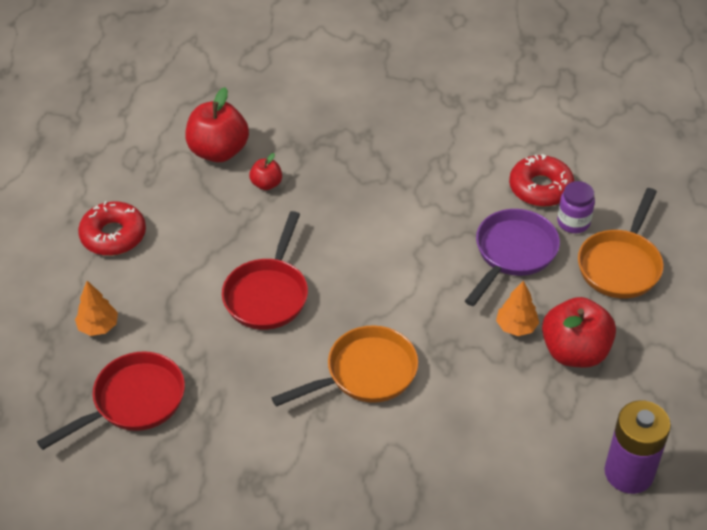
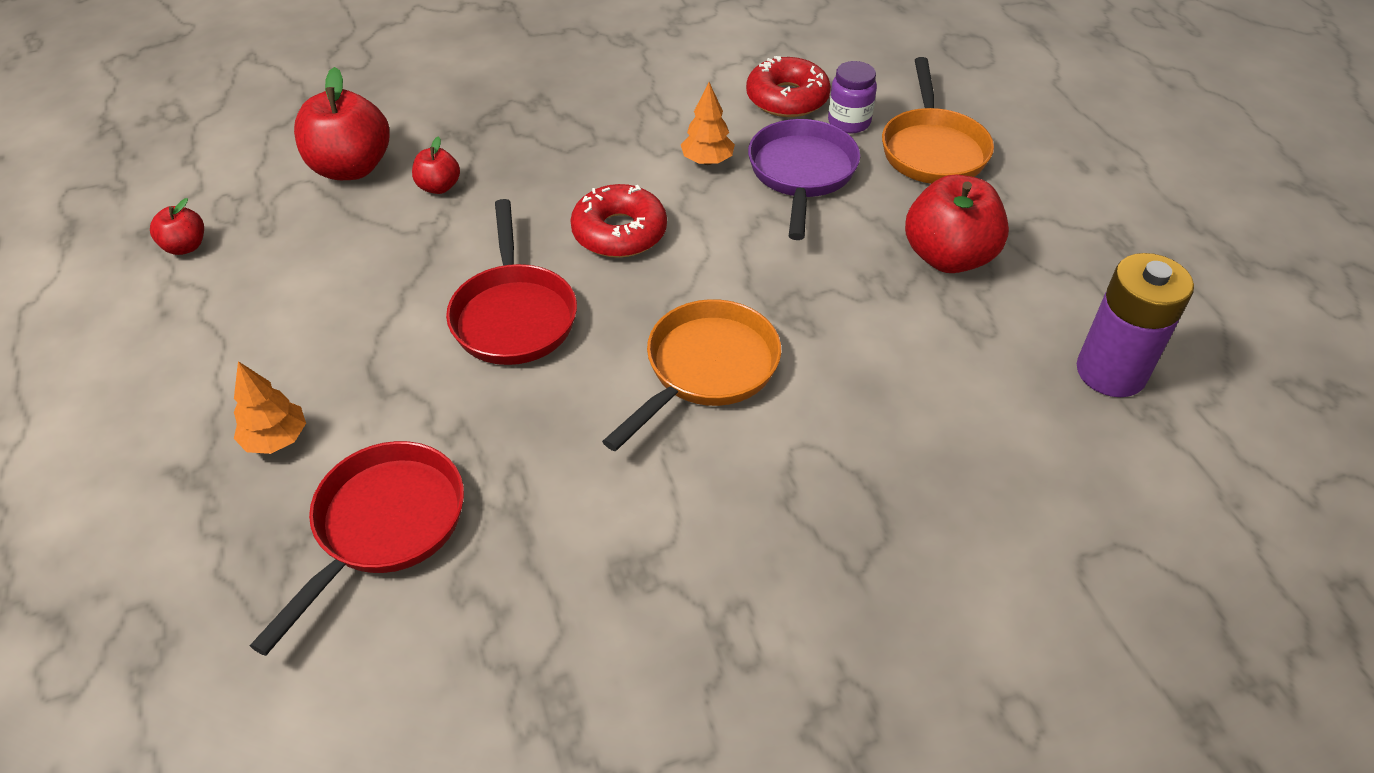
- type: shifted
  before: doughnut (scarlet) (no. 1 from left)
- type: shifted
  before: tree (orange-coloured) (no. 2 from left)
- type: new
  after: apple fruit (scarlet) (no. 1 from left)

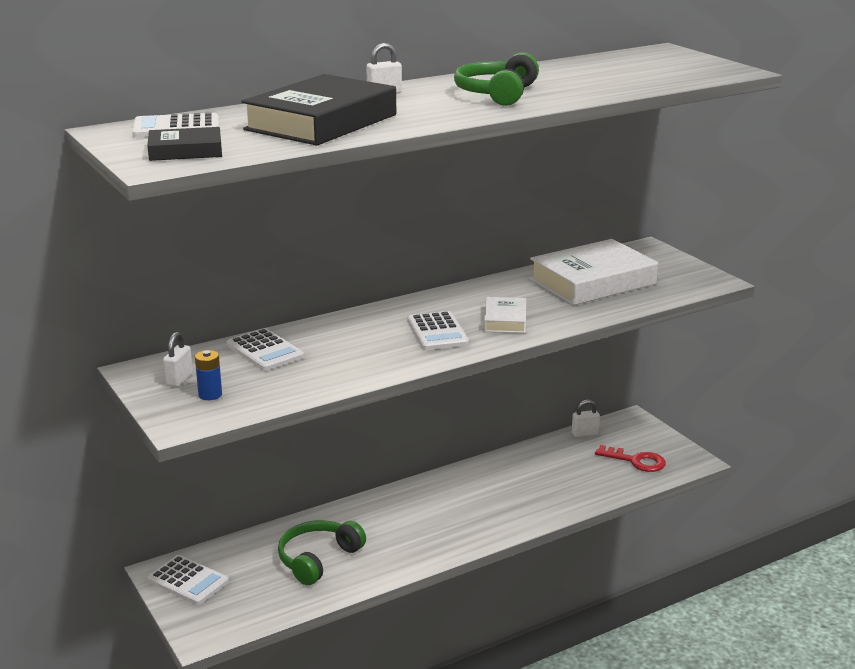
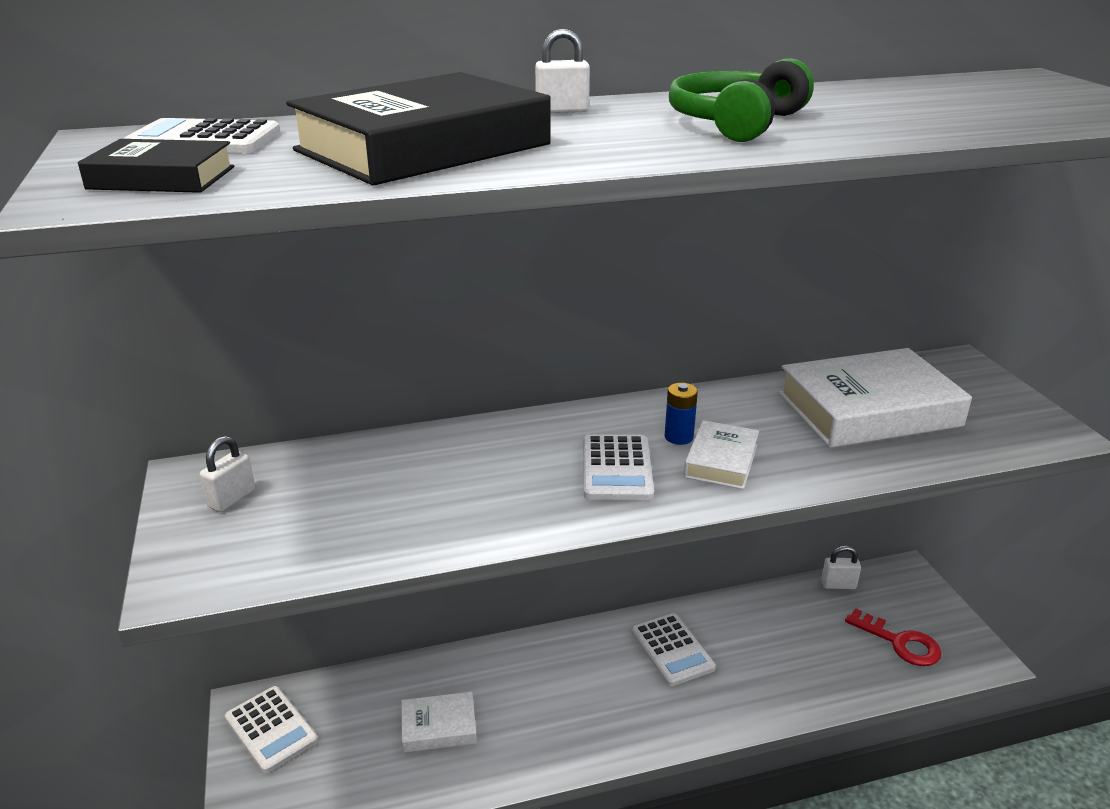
- type: shifted
  before: AA battery (royal blue)
- type: shifted
  before: calculator (pure white) (no. 3 from left in the first image)
  after: calculator (pure white) (no. 4 from left)
- type: swapped
  before: over-ear headphones (green) (no. 1 from left)
  after: hardcover (pure white) (no. 1 from left)

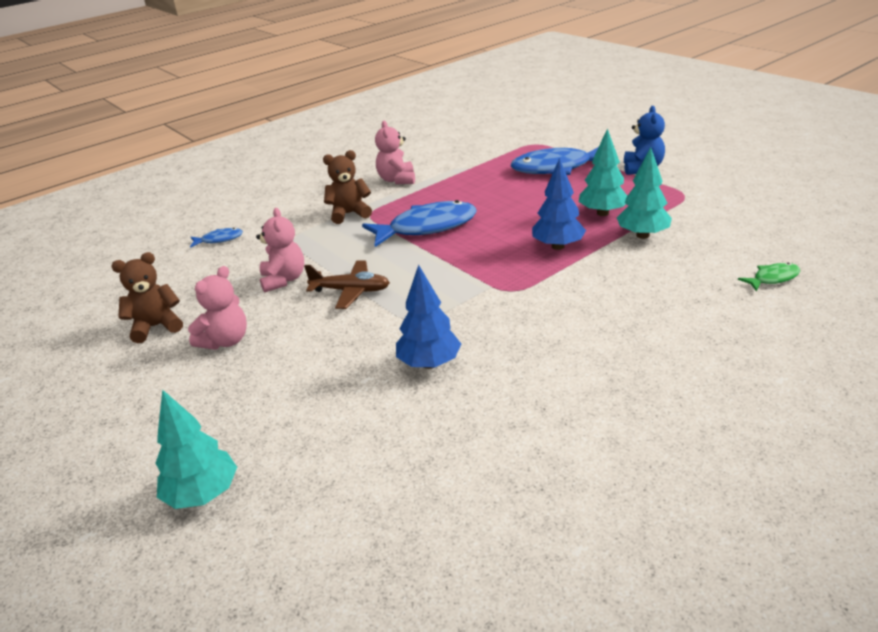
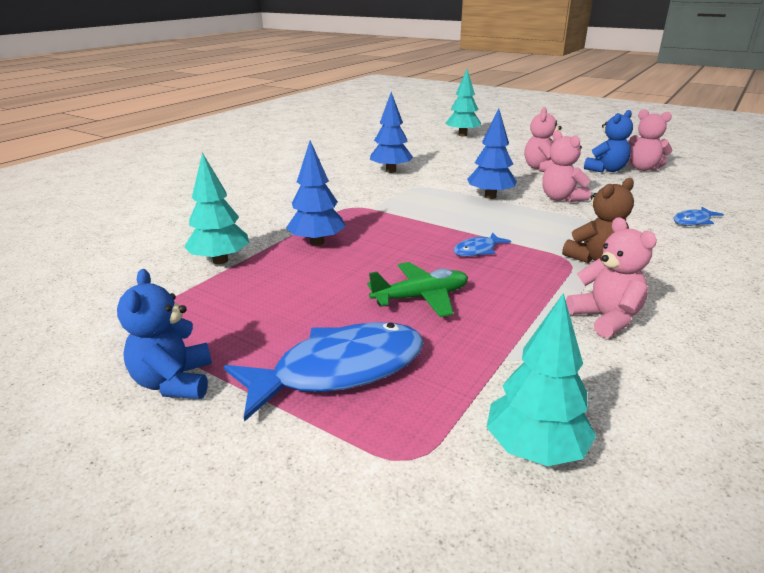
- type: repainted
  before: stuffed bear (brown) (no. 1 from left)
  after: stuffed bear (royal blue) (no. 2 from left)
- type: swapped
  before: aeroplane (brown)
  after: tree (royal blue) (no. 3 from left)
- type: scaled
  before: fish figure (royal blue) (no. 2 from left)
  scale: 0.47
- type: shifted
  before: tree (aqua) (no. 2 from left in the first image)
  after: tree (aqua) (no. 3 from left)
- type: gone
  before: fish figure (green)
- type: new
  after: aeroplane (green)
- type: new
  after: stuffed bear (rosy) (no. 4 from left)

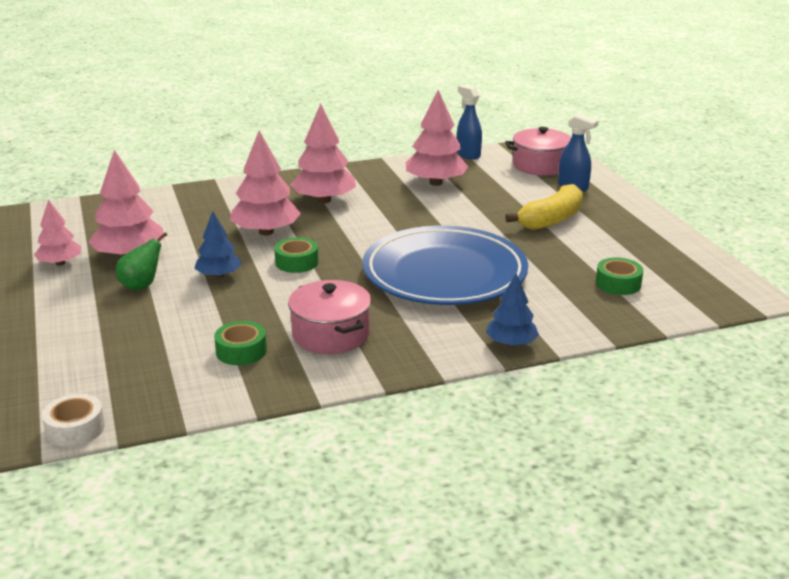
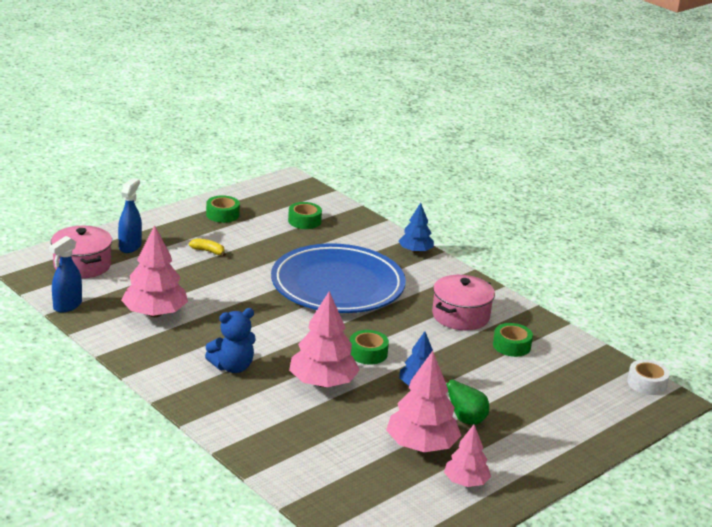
- type: swapped
  before: tree (rosy) (no. 4 from left)
  after: stuffed bear (royal blue)
- type: scaled
  before: toy banana (bright yellow)
  scale: 0.46
- type: new
  after: roll of tape (green) (no. 1 from left)

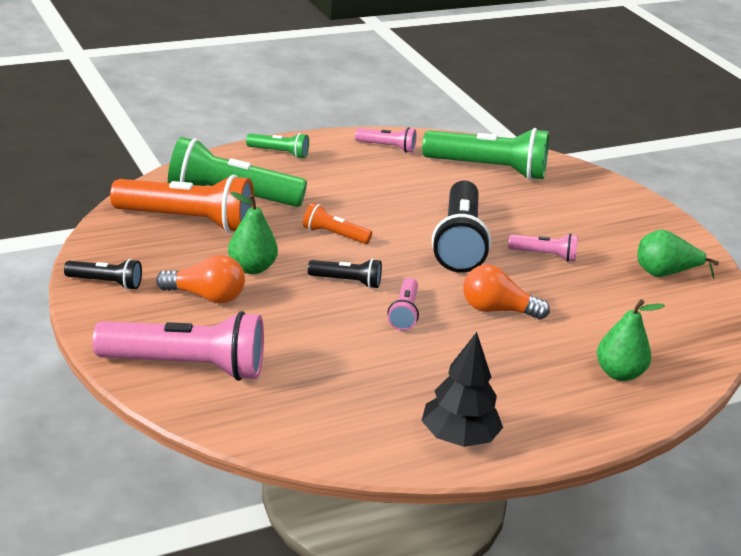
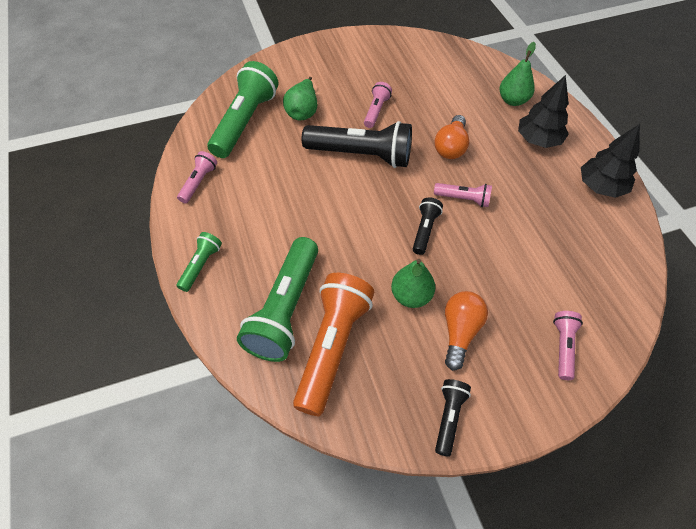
- type: scaled
  before: pocket torch (rosy) (no. 1 from left in the first image)
  scale: 0.49
- type: gone
  before: pocket torch (orange-coloured) (no. 2 from left)
- type: shifted
  before: pear fruit (green) (no. 3 from left in the first image)
  after: pear fruit (green) (no. 1 from left)
- type: new
  after: tree (jet-black) (no. 1 from left)

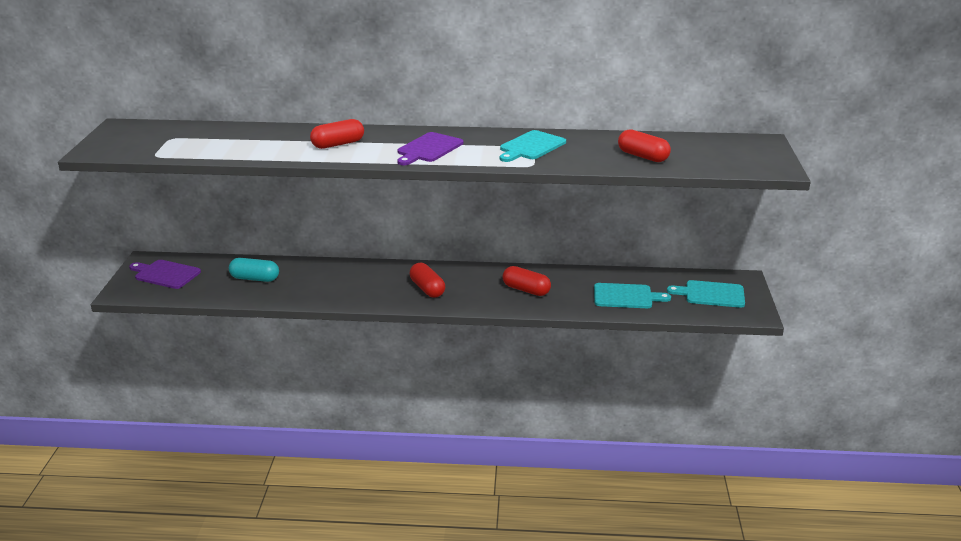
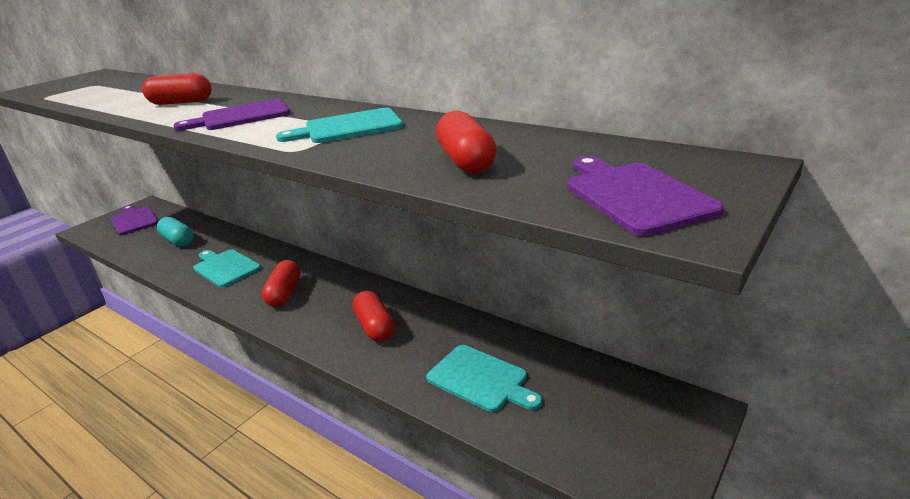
- type: shifted
  before: bread board (aqua) (no. 3 from left in the first image)
  after: bread board (aqua) (no. 1 from left)
- type: new
  after: bread board (purple) (no. 3 from left)

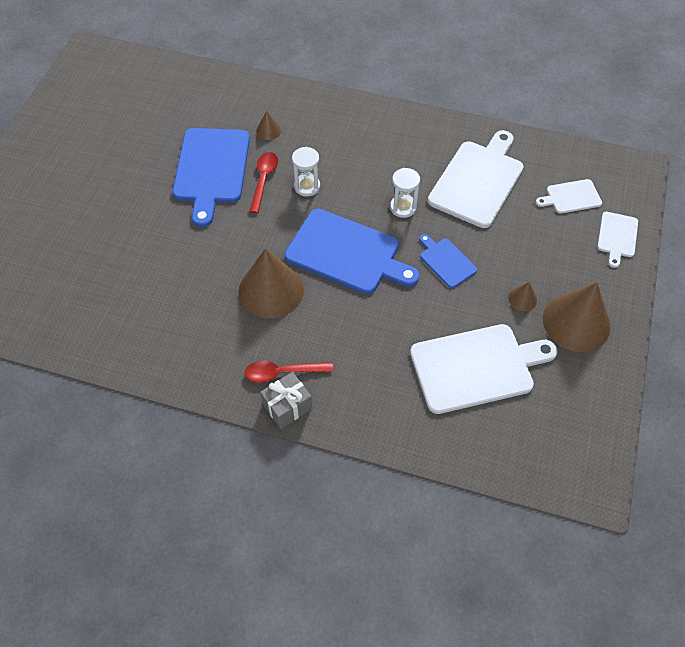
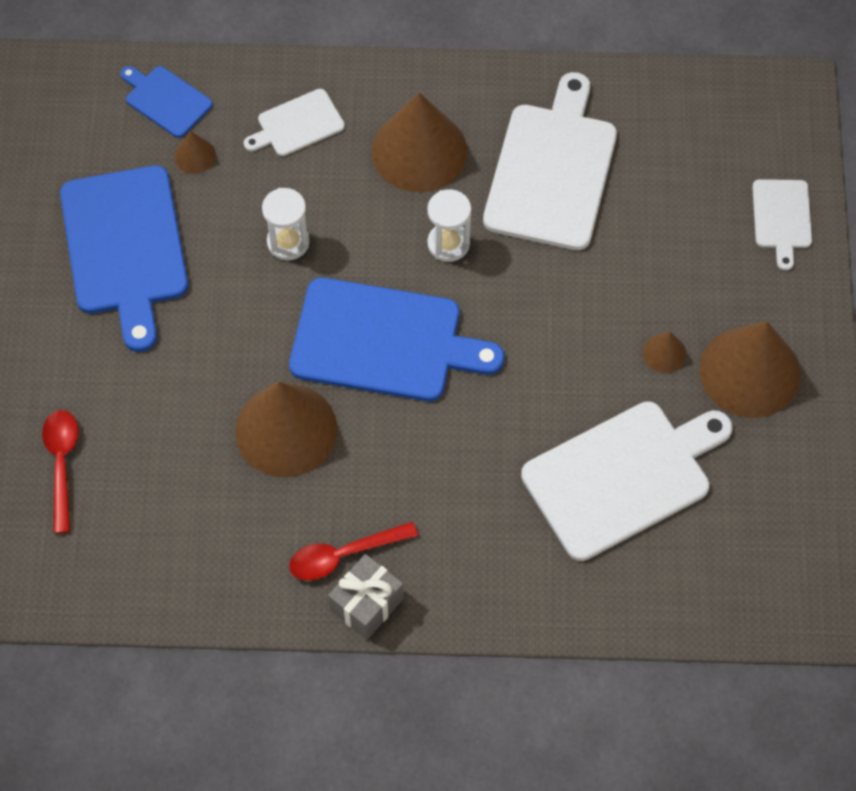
- type: shifted
  before: teaspoon (scarlet) (no. 1 from left)
- type: shifted
  before: bread board (royal blue) (no. 3 from left in the first image)
  after: bread board (royal blue) (no. 2 from left)
- type: shifted
  before: bread board (pure white) (no. 3 from left in the first image)
  after: bread board (pure white) (no. 1 from left)
- type: new
  after: solid cone (brown) (no. 3 from left)

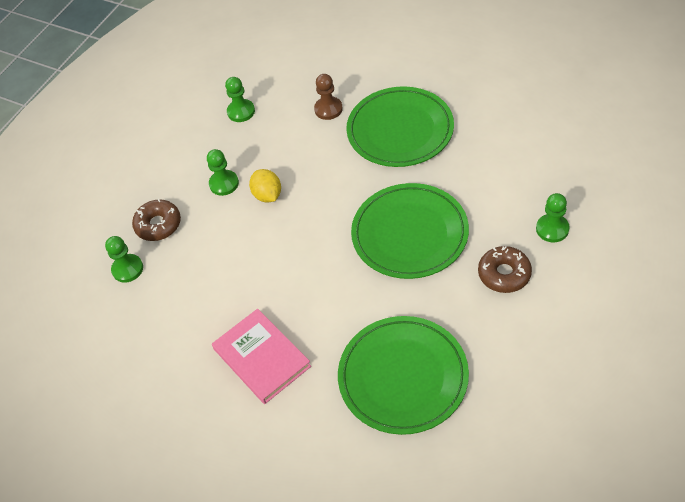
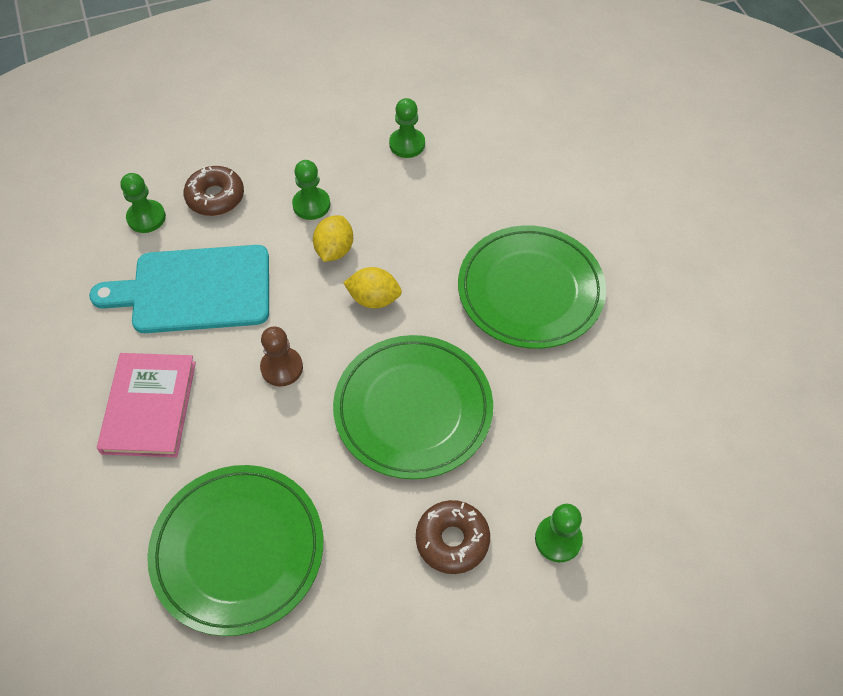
- type: shifted
  before: pawn (brown)
- type: new
  after: bread board (aqua)
- type: new
  after: lemon (bright yellow) (no. 2 from left)

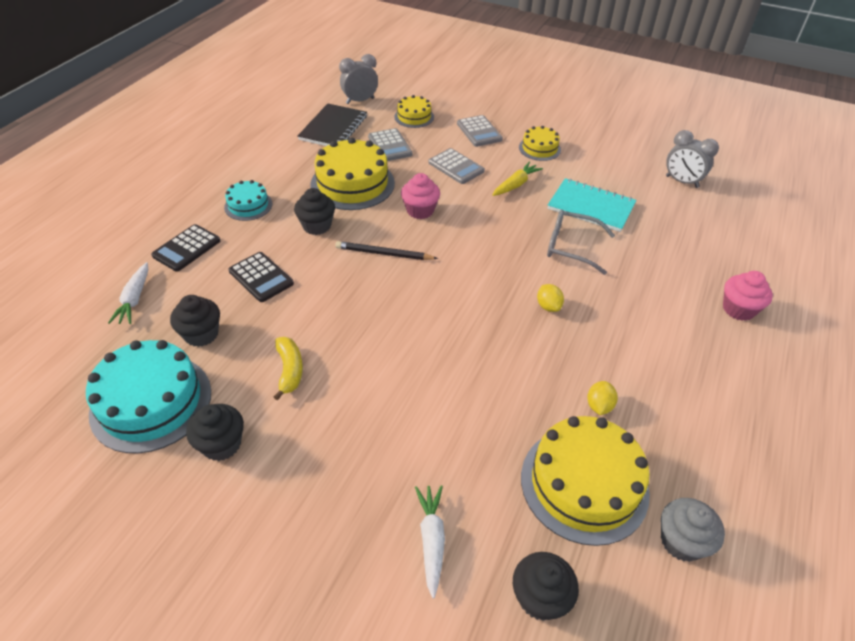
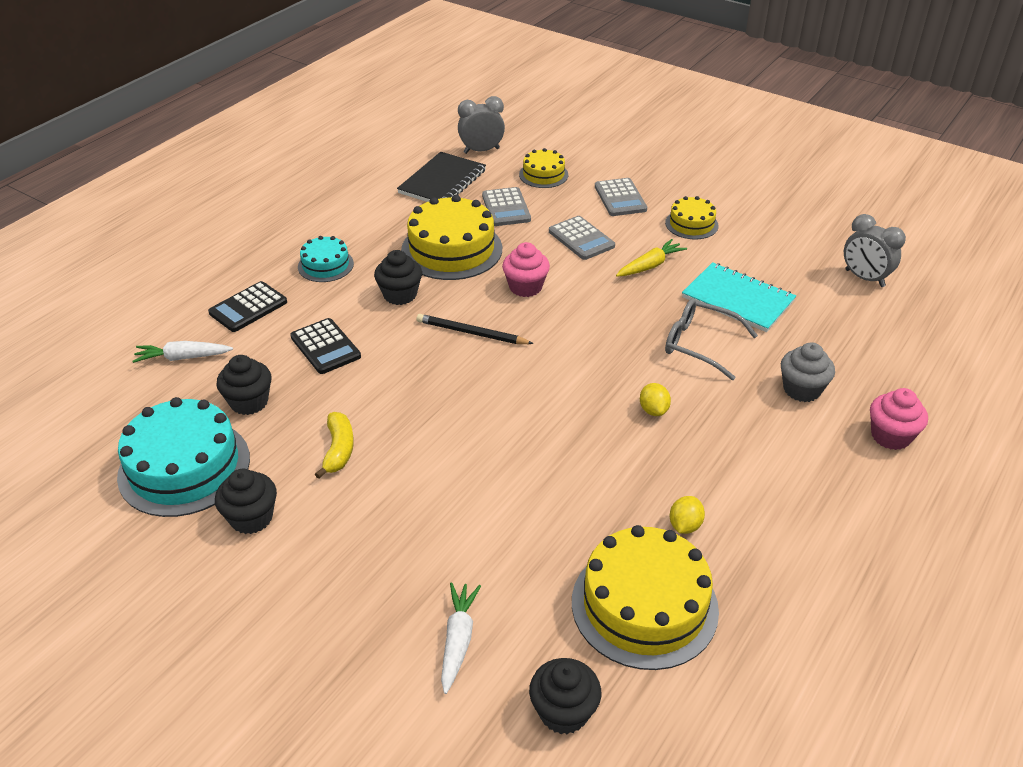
- type: rotated
  before: root vegetable (pure white) (no. 1 from left)
  turn: 75
- type: shifted
  before: cupcake (gray)

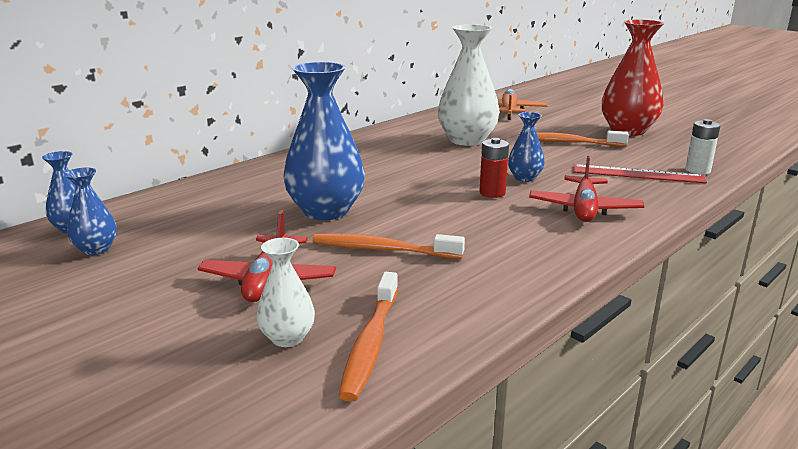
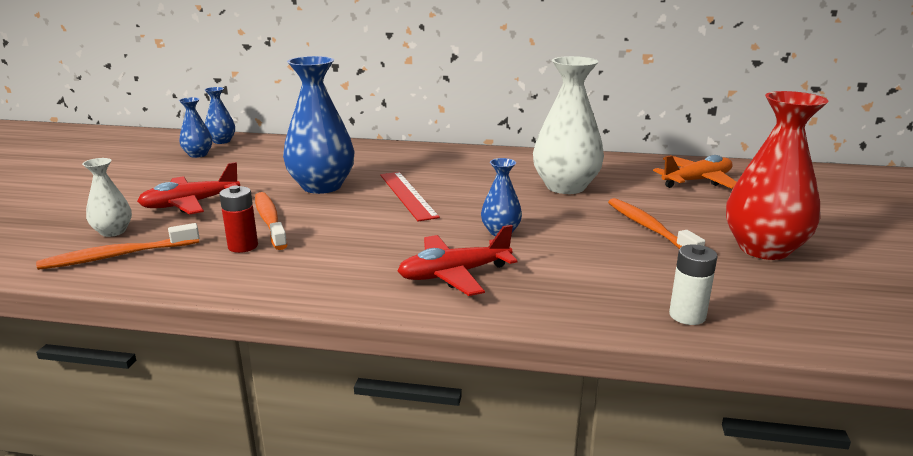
- type: shifted
  before: AA battery (scarlet)
- type: shifted
  before: straightedge (scarlet)

